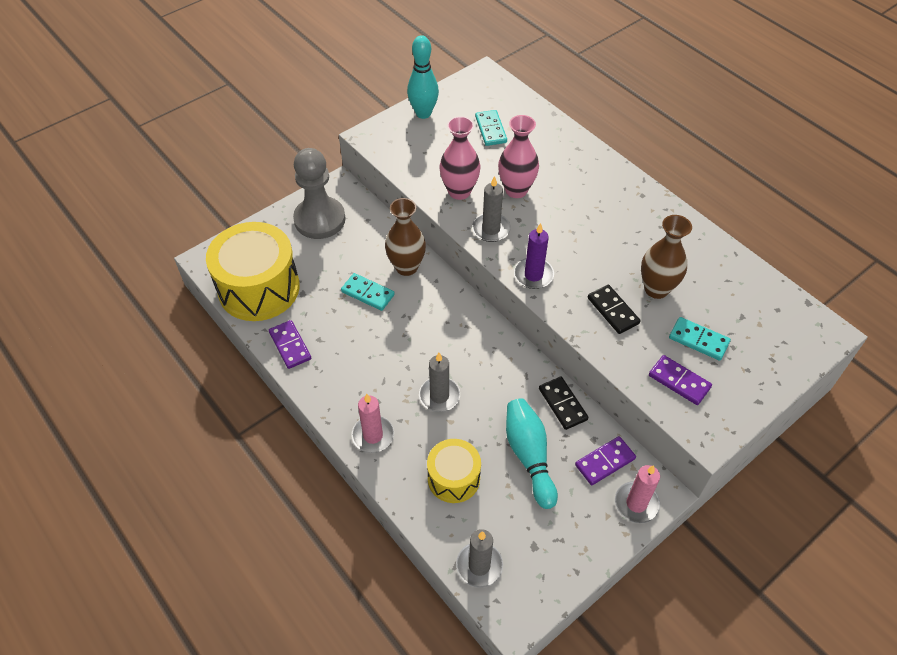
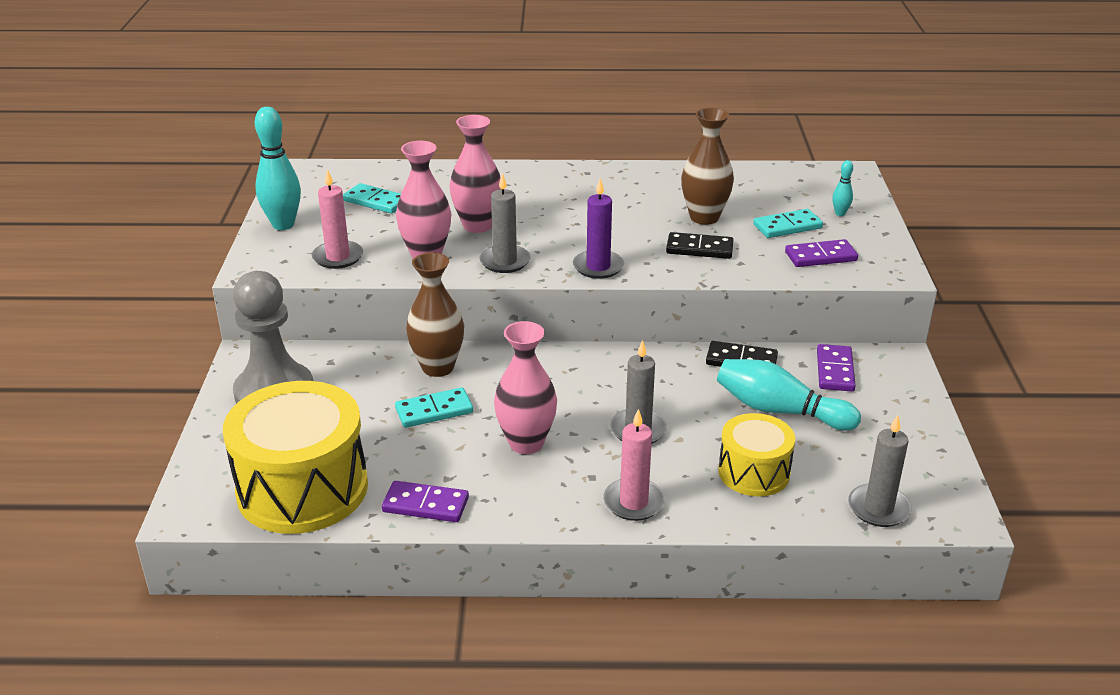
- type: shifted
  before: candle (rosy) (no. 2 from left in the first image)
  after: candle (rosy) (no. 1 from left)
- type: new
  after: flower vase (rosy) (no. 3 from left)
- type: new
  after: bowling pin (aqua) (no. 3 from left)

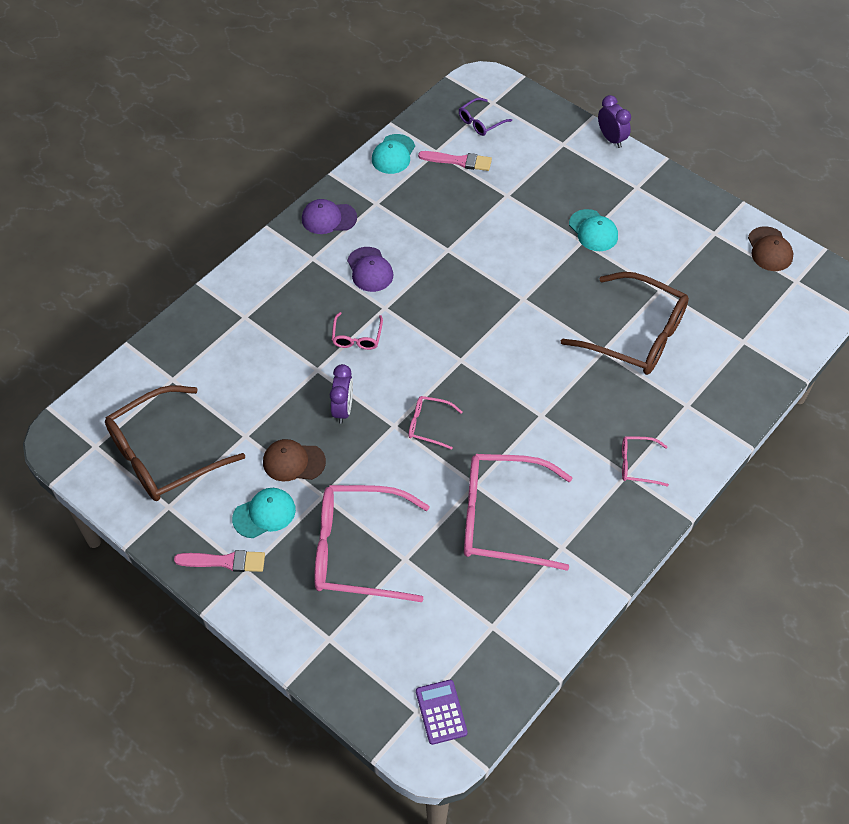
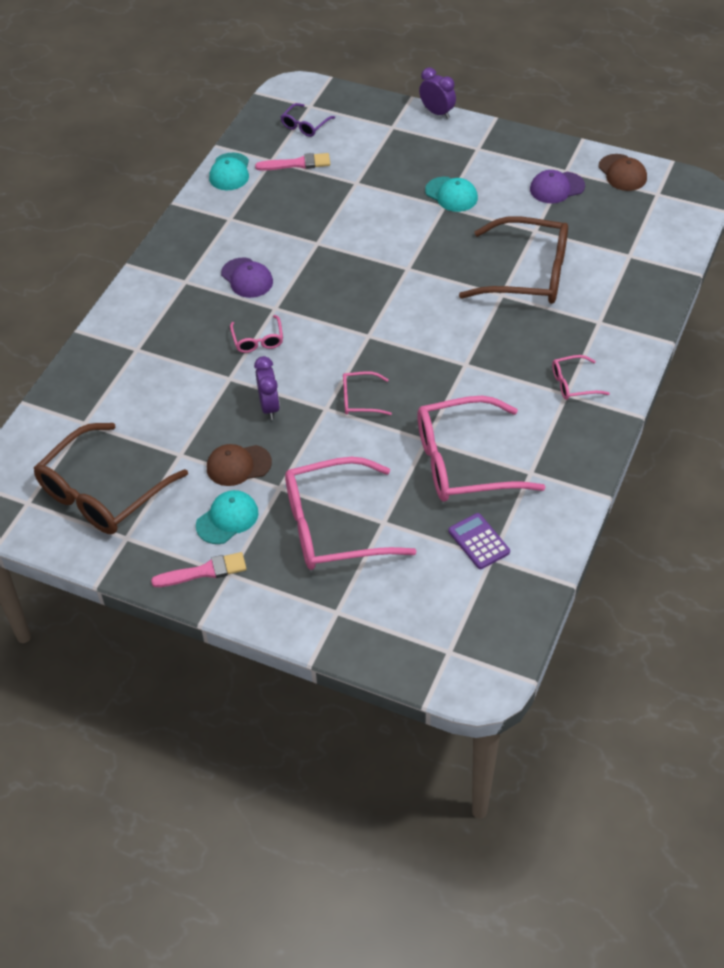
- type: shifted
  before: baseball cap (purple) (no. 1 from left in the first image)
  after: baseball cap (purple) (no. 2 from left)
- type: shifted
  before: calculator (purple)

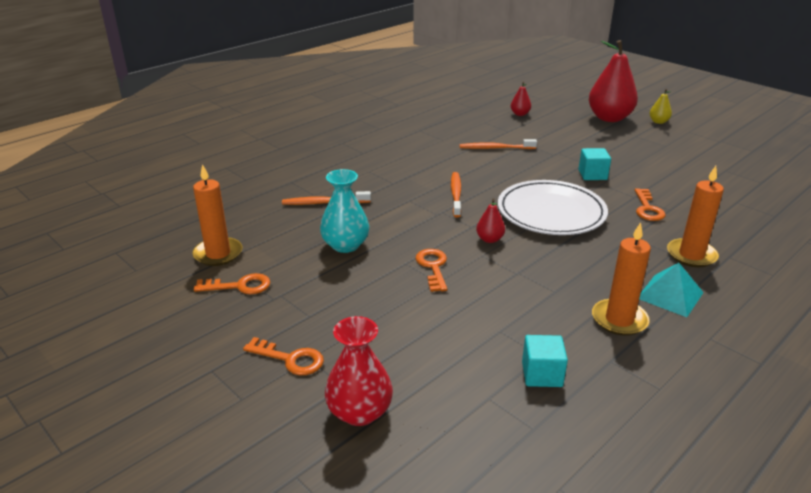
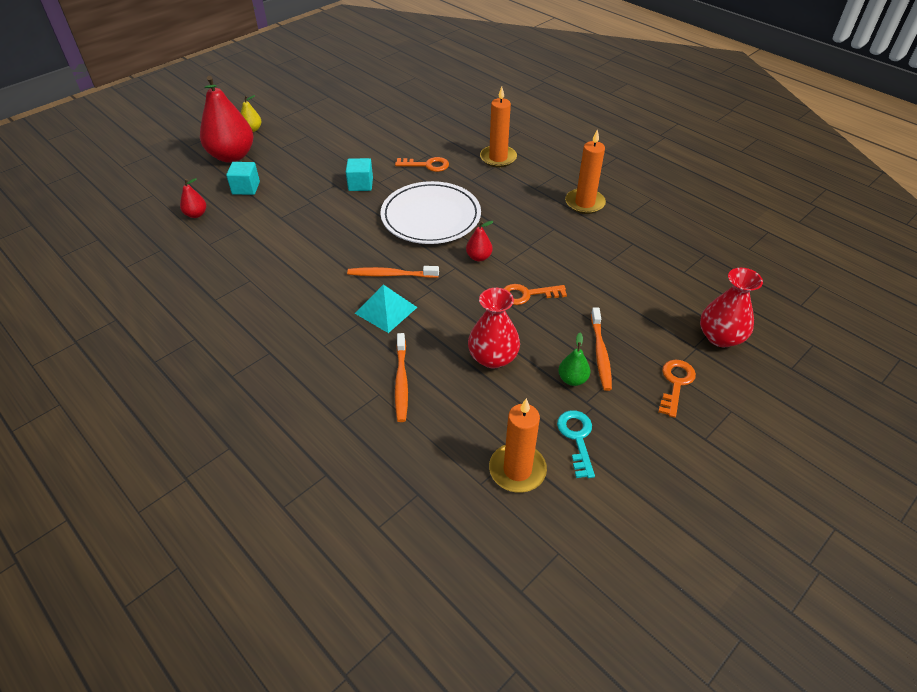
- type: repainted
  before: door key (orange-coloured) (no. 1 from left)
  after: door key (aqua)
- type: repainted
  before: flower vase (aqua)
  after: flower vase (scarlet) (no. 1 from left)
- type: shifted
  before: tooth brush (orange-coloured) (no. 3 from left)
- type: shifted
  before: block (aqua) (no. 1 from left)
- type: shifted
  before: pyramid (aqua)
- type: new
  after: pear fruit (green)

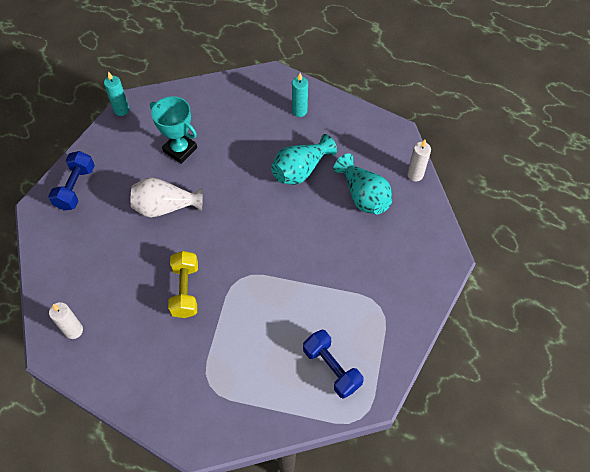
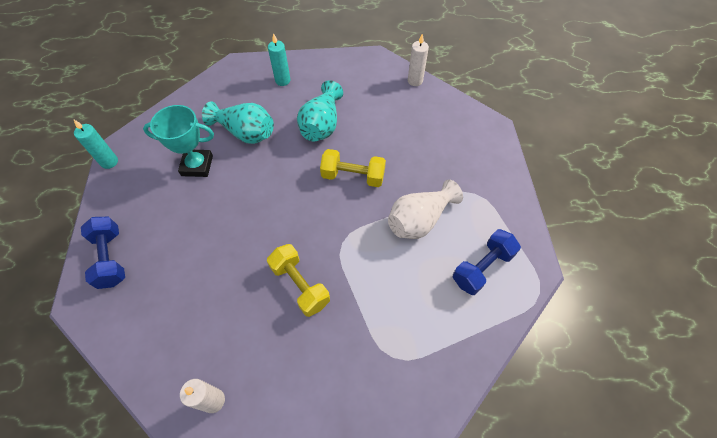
- type: shifted
  before: flower vase (pure white)
- type: rotated
  before: hand weight (royal blue) (no. 2 from left)
  turn: -60
- type: shifted
  before: flower vase (aqua) (no. 2 from left in the first image)
  after: flower vase (aqua) (no. 1 from left)
- type: new
  after: hand weight (bright yellow) (no. 2 from left)

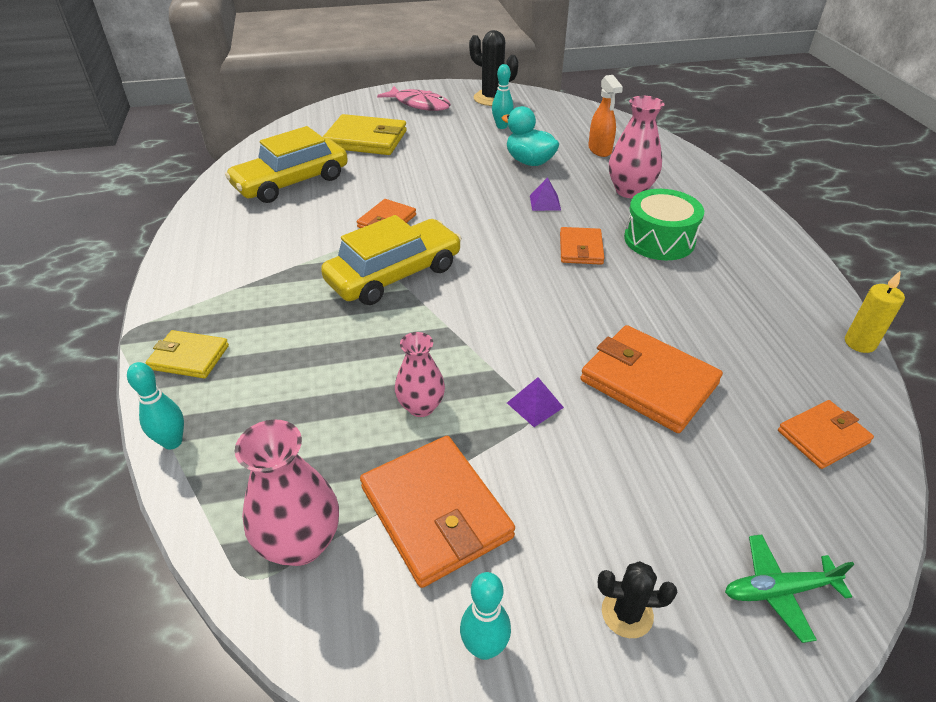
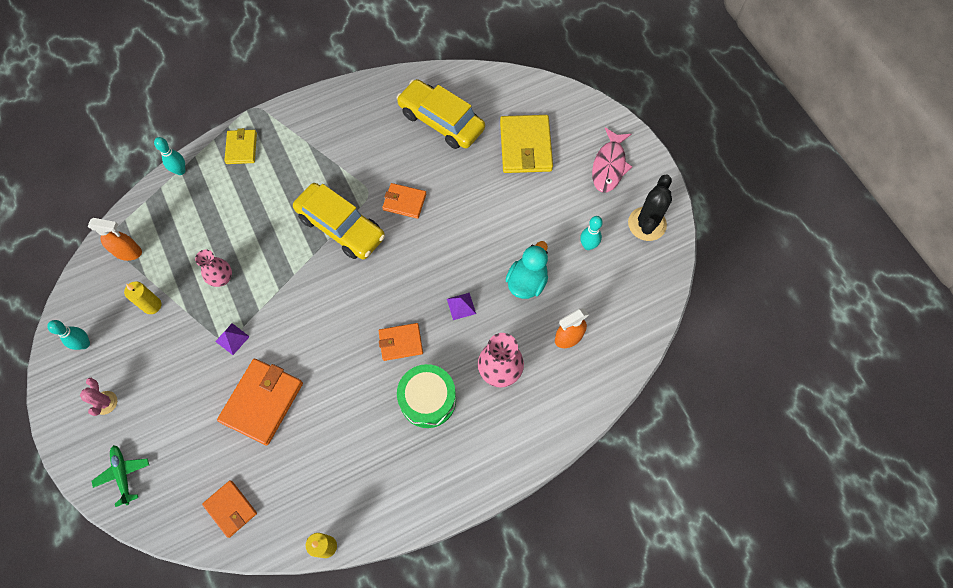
- type: swapped
  before: flower vase (rosy) (no. 1 from left)
  after: spray cleaner (orange-coloured) (no. 1 from left)
- type: swapped
  before: card wallet (orange-coloured) (no. 2 from left)
  after: candle (bright yellow) (no. 1 from left)
- type: repainted
  before: prickly plant (jet-black) (no. 2 from left)
  after: prickly plant (rosy)

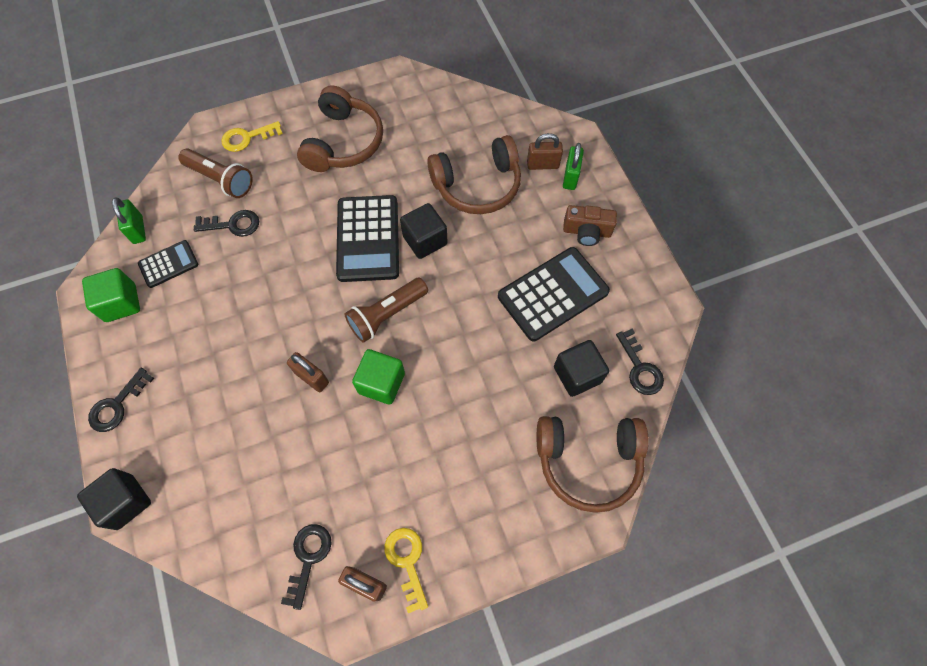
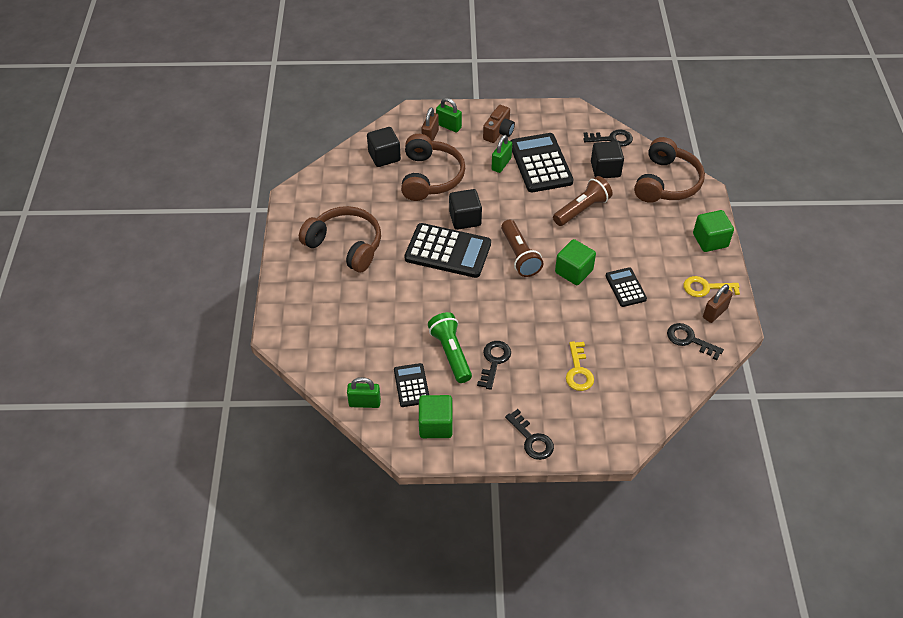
- type: shifted
  before: block (jet-black) (no. 1 from left)
- type: shifted
  before: pocket torch (brown) (no. 1 from left in the first image)
  after: pocket torch (brown) (no. 2 from left)
- type: shifted
  before: door key (jet-black) (no. 2 from left in the first image)
  after: door key (jet-black) (no. 1 from left)
- type: shifted
  before: door key (bright yellow) (no. 1 from left)
- type: gone
  before: padlock (brown) (no. 1 from left)
- type: new
  after: pocket torch (green)
- type: new
  after: padlock (green) (no. 3 from left)
- type: new
  after: calculator (jet-black) (no. 4 from left)
- type: new
  after: block (green) (no. 3 from left)

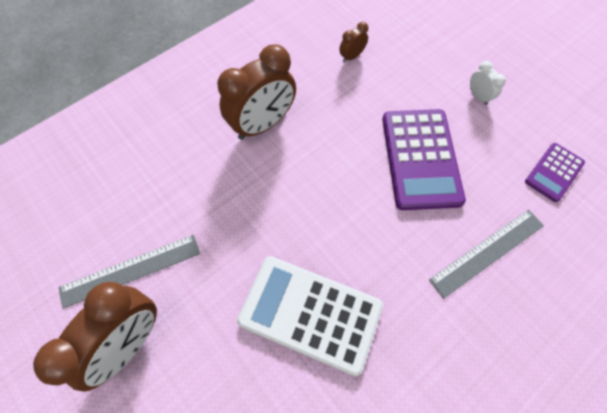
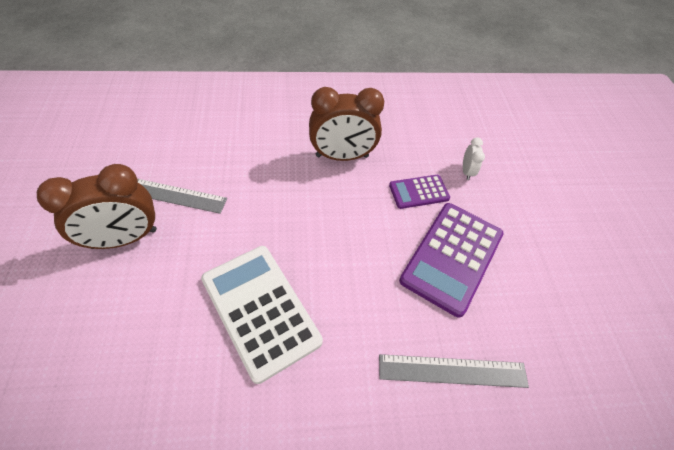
- type: gone
  before: clock (brown) (no. 3 from left)
- type: shifted
  before: clock (pure white)
- type: shifted
  before: calculator (purple) (no. 2 from left in the first image)
  after: calculator (purple) (no. 1 from left)

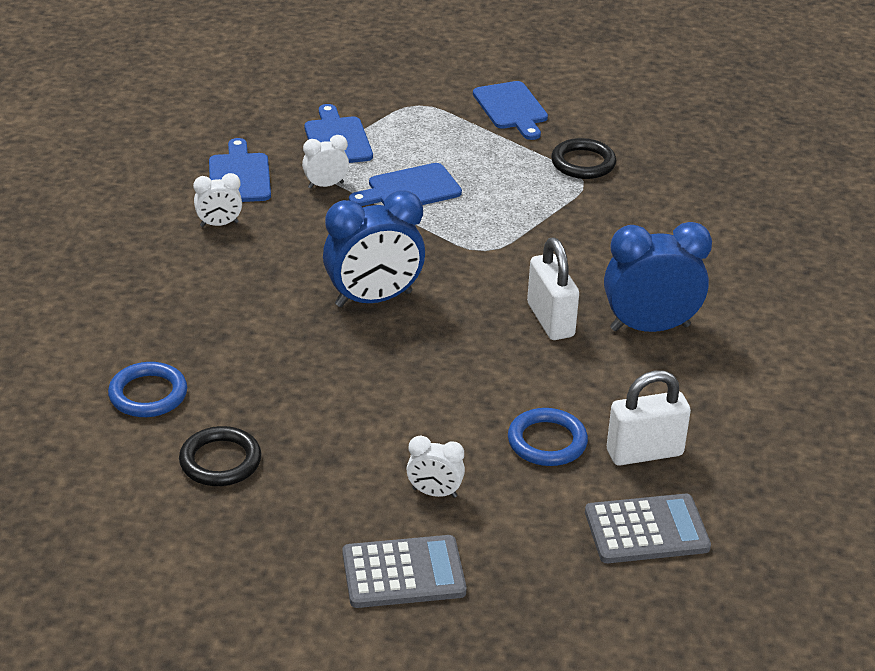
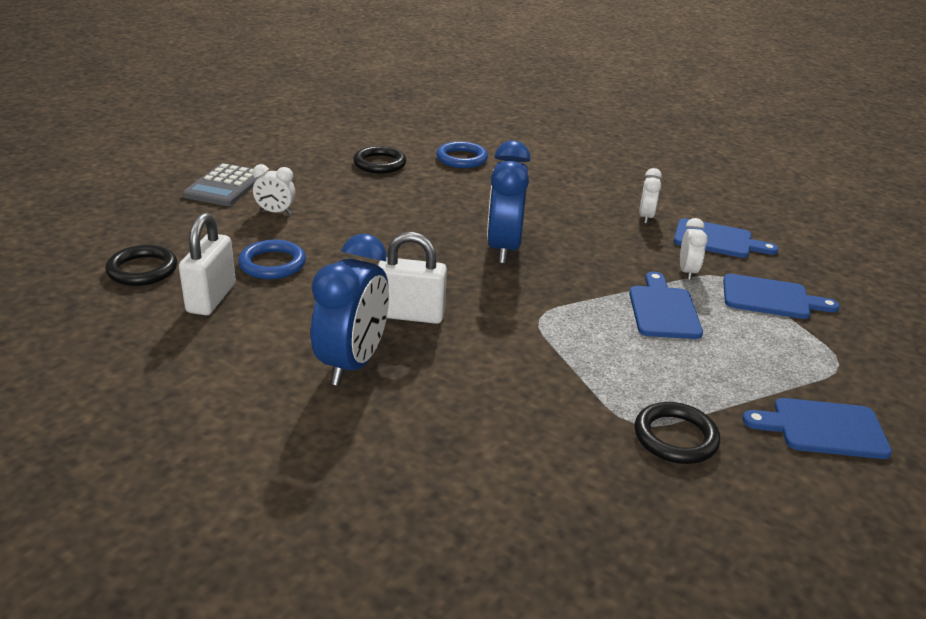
- type: rotated
  before: clock (pure white) (no. 3 from left in the first image)
  turn: -120
- type: swapped
  before: calculator (gray) (no. 2 from left)
  after: ring (jet-black) (no. 1 from left)

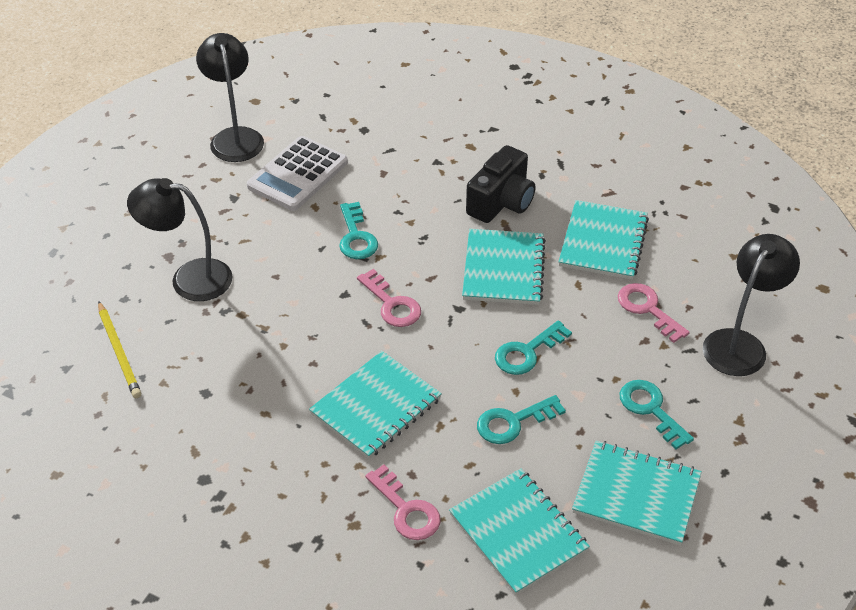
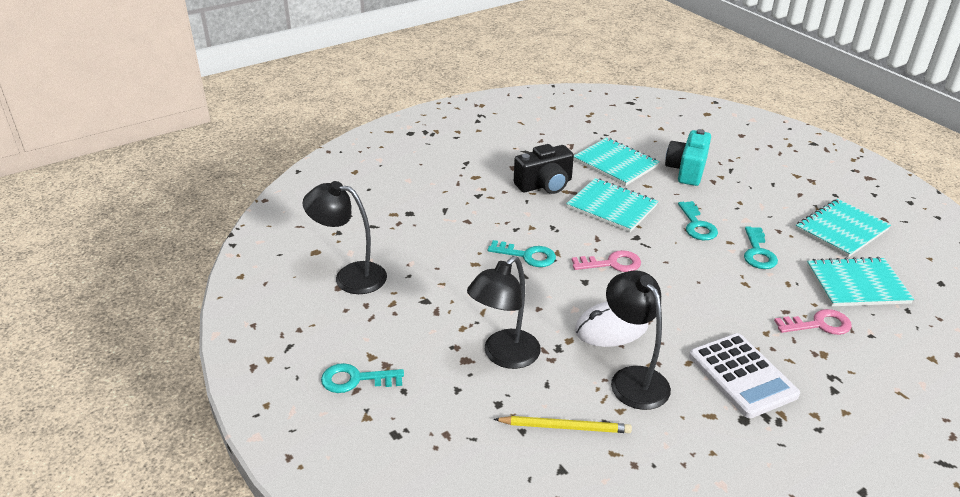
- type: shifted
  before: calculator (pure white)
- type: gone
  before: notepad (aqua) (no. 1 from left)
- type: rotated
  before: photo camera (jet-black)
  turn: 90
- type: swapped
  before: door key (rosy) (no. 3 from left)
  after: photo camera (aqua)
- type: shifted
  before: door key (aqua) (no. 4 from left in the first image)
  after: door key (aqua) (no. 1 from left)
- type: shifted
  before: desk lamp (jet-black) (no. 3 from left)
- type: new
  after: PC mouse (pure white)

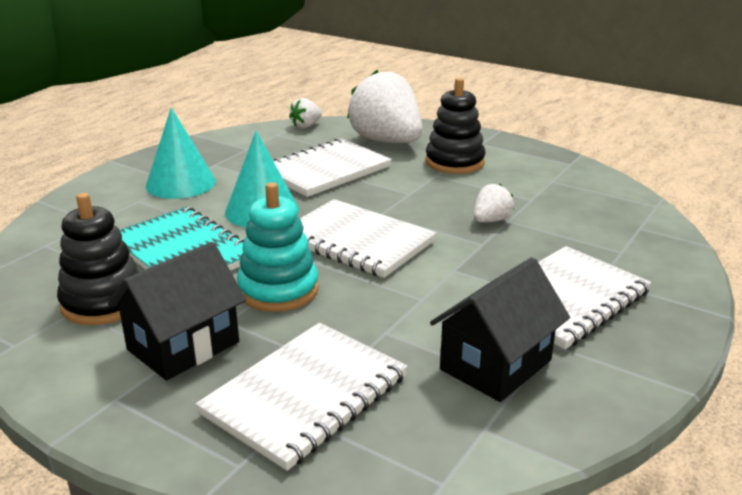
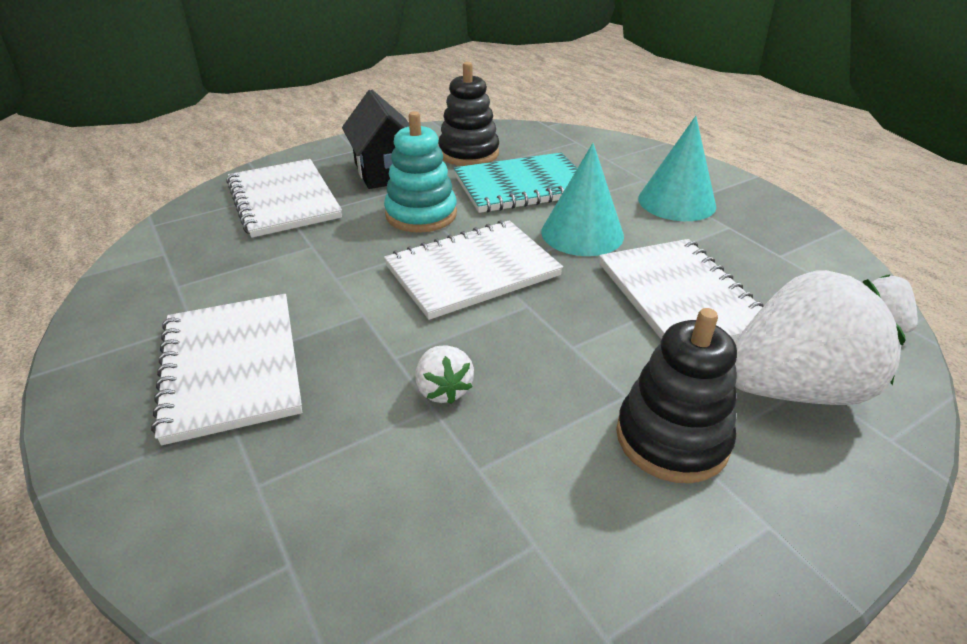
- type: gone
  before: house (jet-black) (no. 2 from left)

